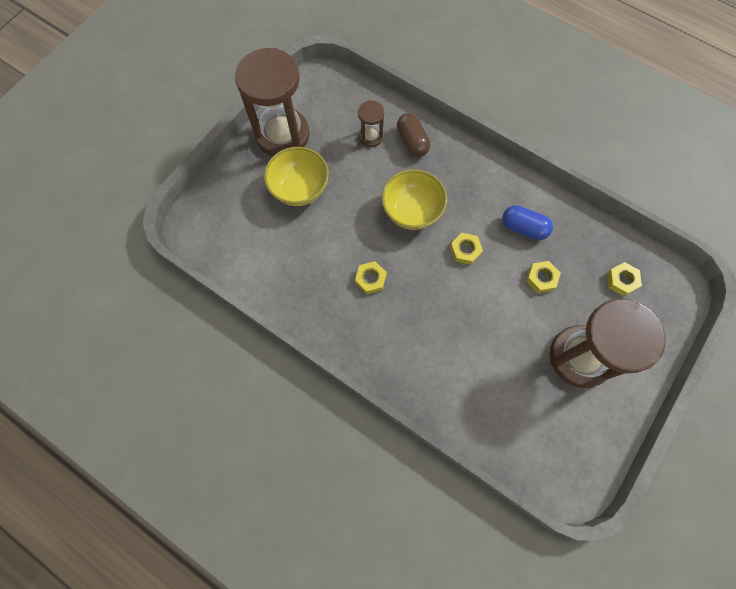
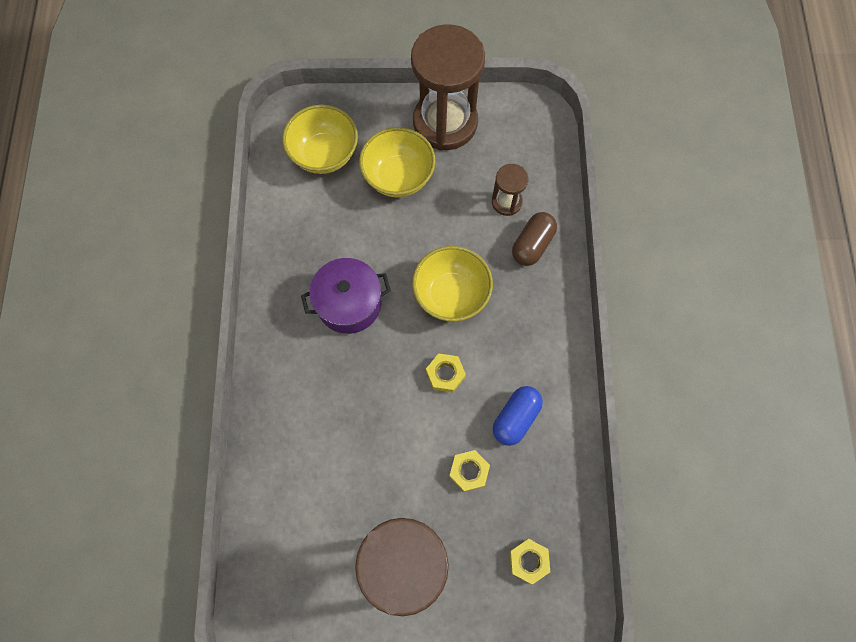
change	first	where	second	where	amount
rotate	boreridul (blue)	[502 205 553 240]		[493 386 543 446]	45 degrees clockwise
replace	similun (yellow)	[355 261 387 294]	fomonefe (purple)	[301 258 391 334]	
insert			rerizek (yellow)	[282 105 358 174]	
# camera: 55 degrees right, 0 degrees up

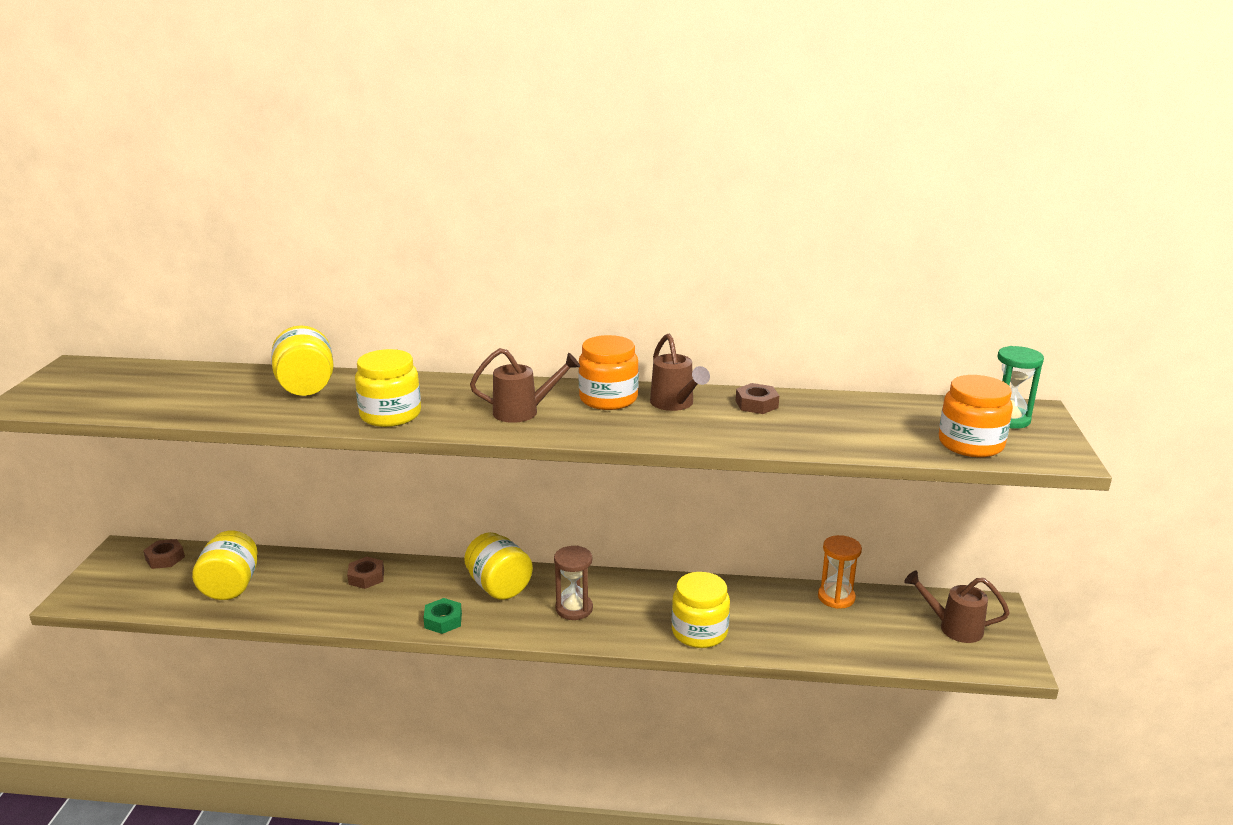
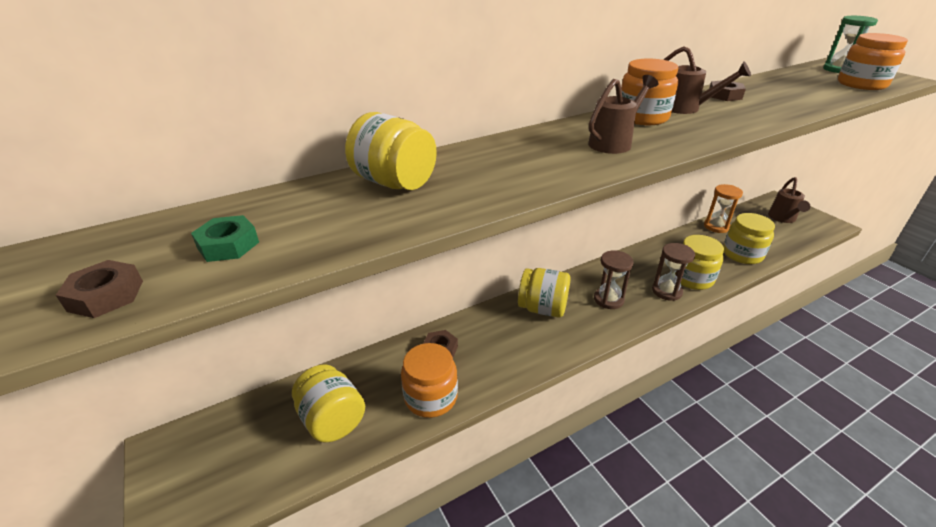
change	first	where	second	where	amount
move	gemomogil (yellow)	[355 349 421 427]		[723 213 775 264]	
move	similun (brown)	[143 539 185 569]		[56 260 143 318]	
rotate	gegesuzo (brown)	[904 571 1010 643]		[768 177 810 223]	60 degrees counterclockwise
move	similun (green)	[423 598 462 634]		[191 215 259 262]	
insert			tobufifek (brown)	[652 243 695 301]	
insert			gemomogil (orange)	[401 343 458 418]	
# camera: 35 degrees left, 10 degrees up

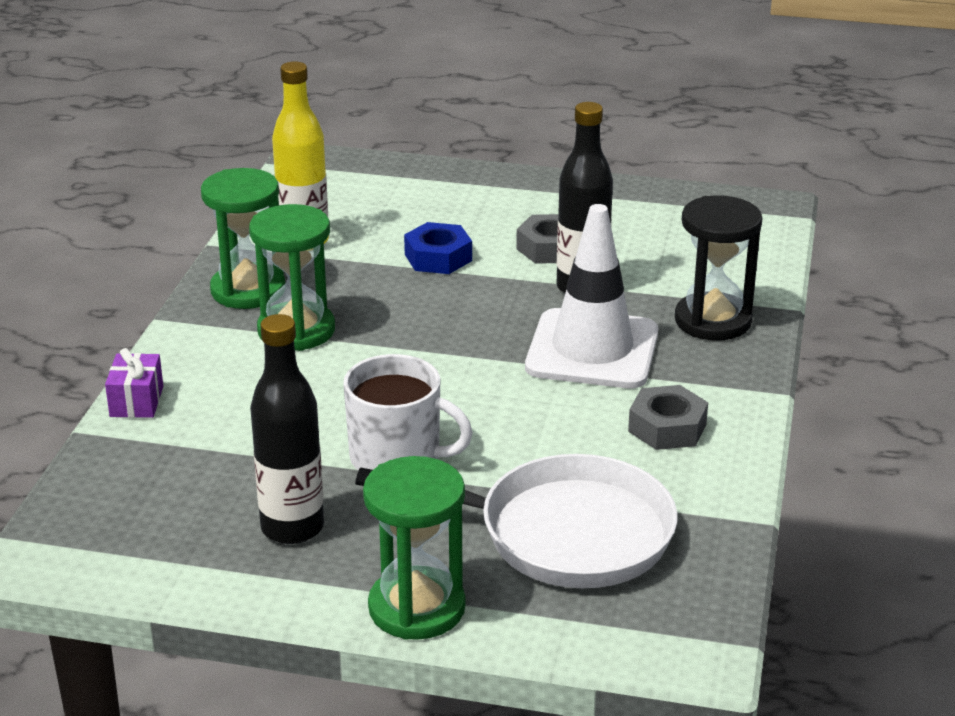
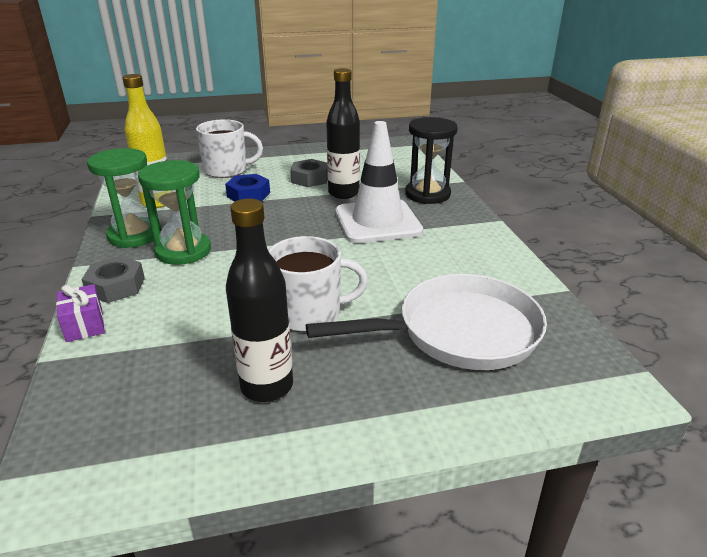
change	first	where	second	where	amount
move	similun (grey)	[628 385 708 450]		[81 256 145 303]	
delete	tobufifek (green)	[363 456 466 640]			
insert			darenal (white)	[196 119 263 178]	
# camera: 25 degrees left, 0 degrees up

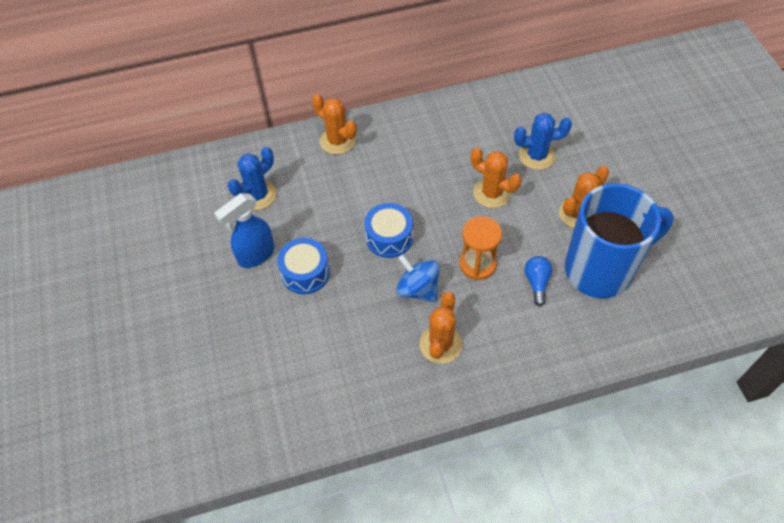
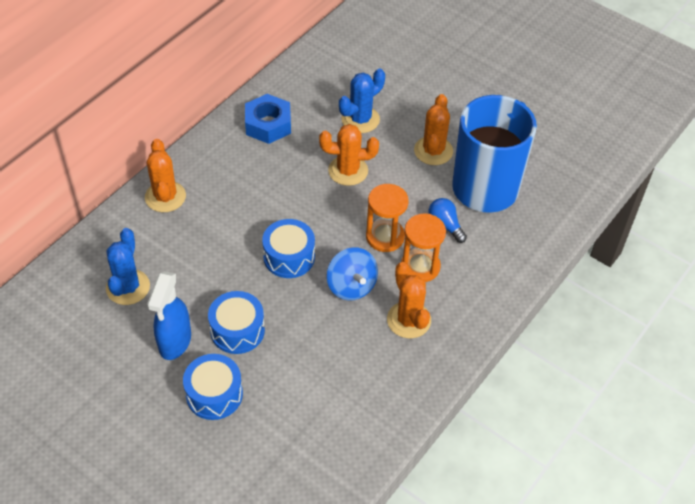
change	first	where	second	where	amount
rotate	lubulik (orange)	[312 94 357 155]		[145 139 186 212]	75 degrees clockwise
rotate	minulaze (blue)	[396 254 440 302]		[327 247 378 301]	120 degrees counterclockwise
insert			similun (blue)	[245 94 291 144]	
insert			tobufifek (orange)	[401 214 446 282]	
insert			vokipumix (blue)	[183 354 243 420]	
# camera: 40 degrees left, 5 degrees down

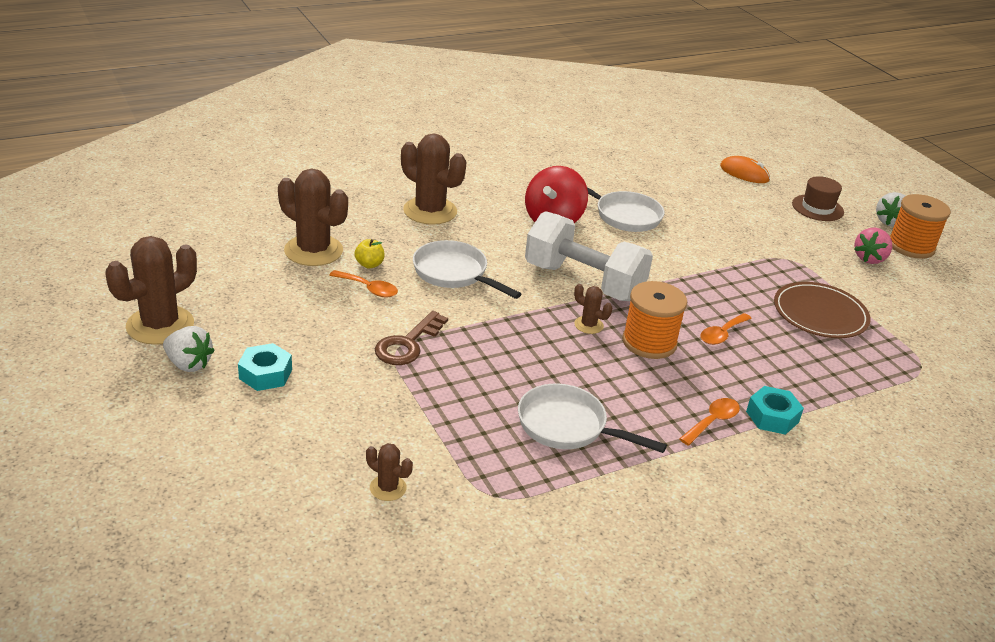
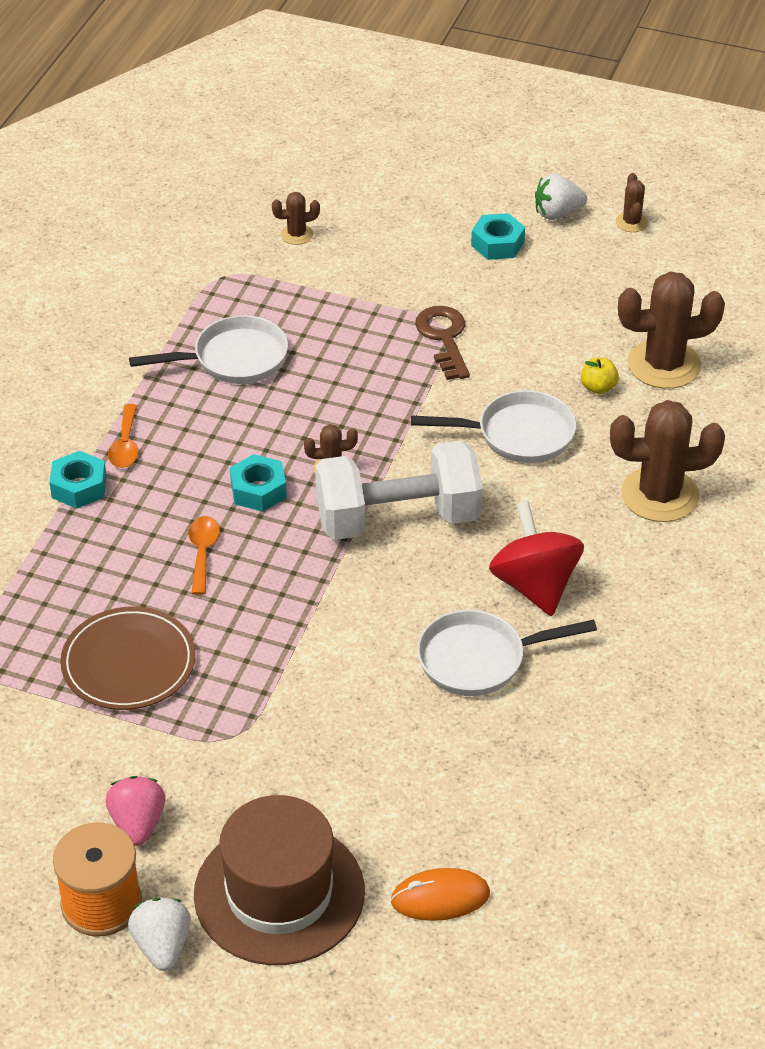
change	first	where	second	where	amount
resize	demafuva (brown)	[792 176 844 221]		[194 795 365 965]	x1.83
resize	lubulik (brown)	[105 236 197 345]		[616 173 648 232]	x0.48
delete	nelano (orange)	[329 270 398 297]			
replace	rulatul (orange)	[622 281 687 359]	similun (turquoise)	[230 454 287 512]	
# camera: 140 degrees right, 10 degrees up

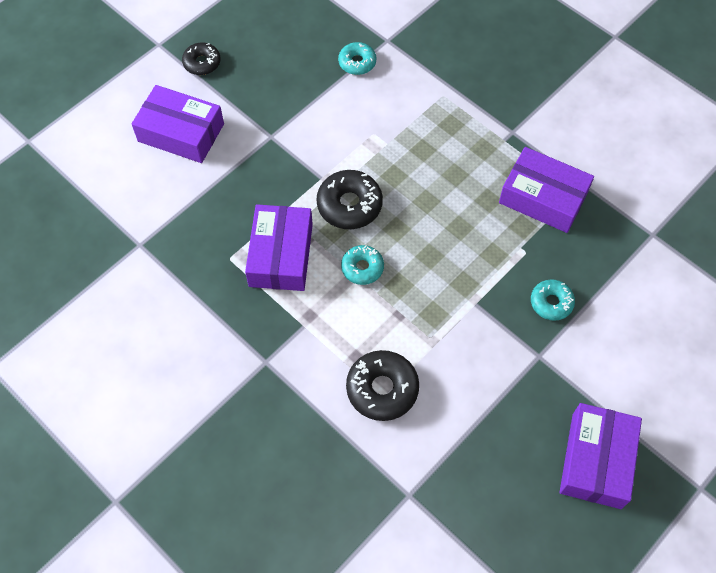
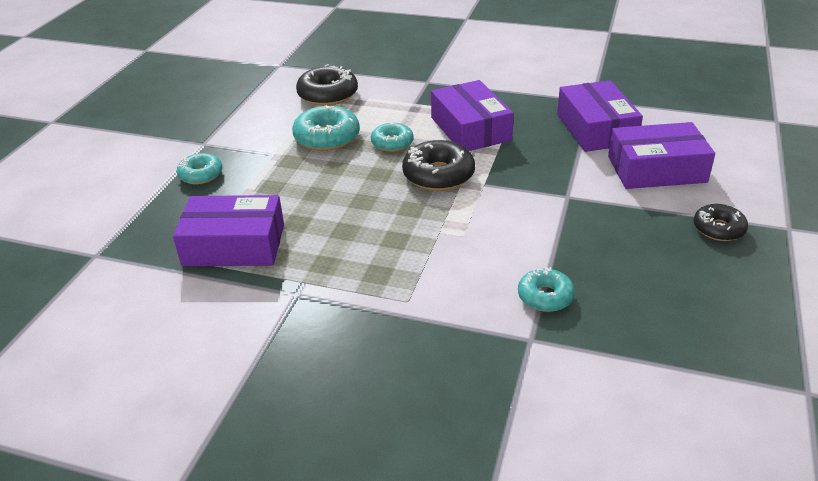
change	first	where	second	where	amount
move	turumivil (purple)	[560 403 642 509]		[557 80 643 152]	
insert			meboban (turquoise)	[292 105 360 151]	
# camera: 155 degrees right, 25 degrees down

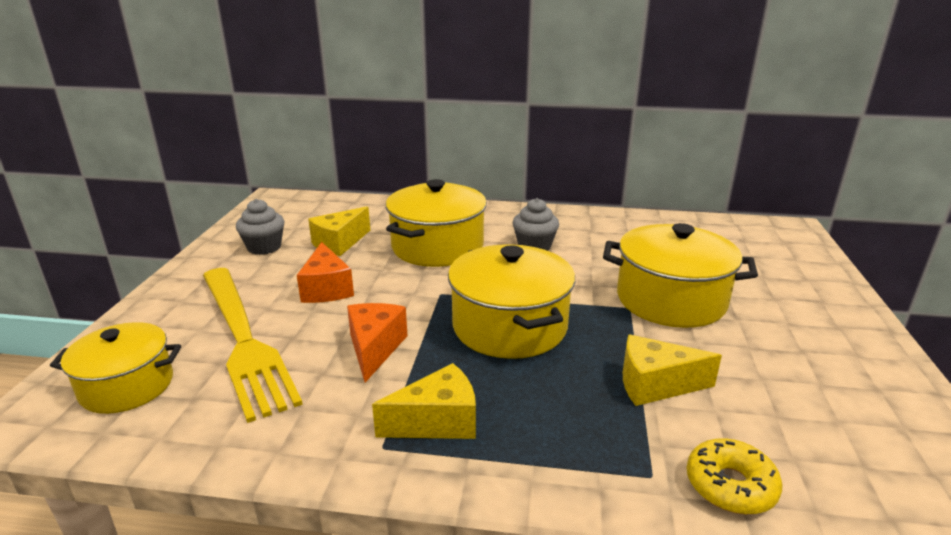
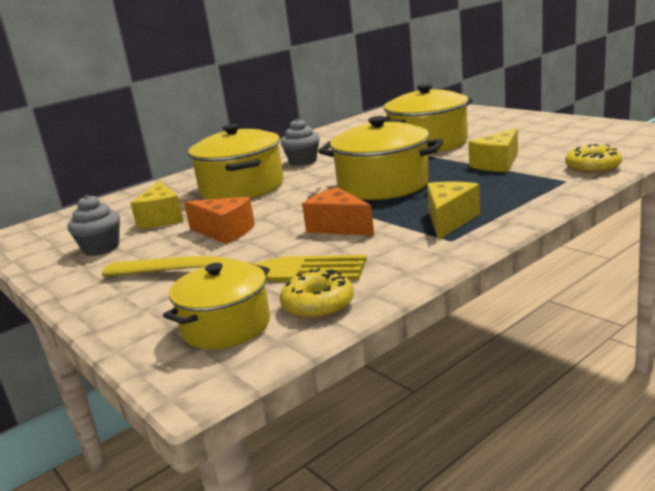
change	first	where	second	where	amount
insert			meboban (yellow)	[280 268 354 319]	
# camera: 45 degrees left, 5 degrees down

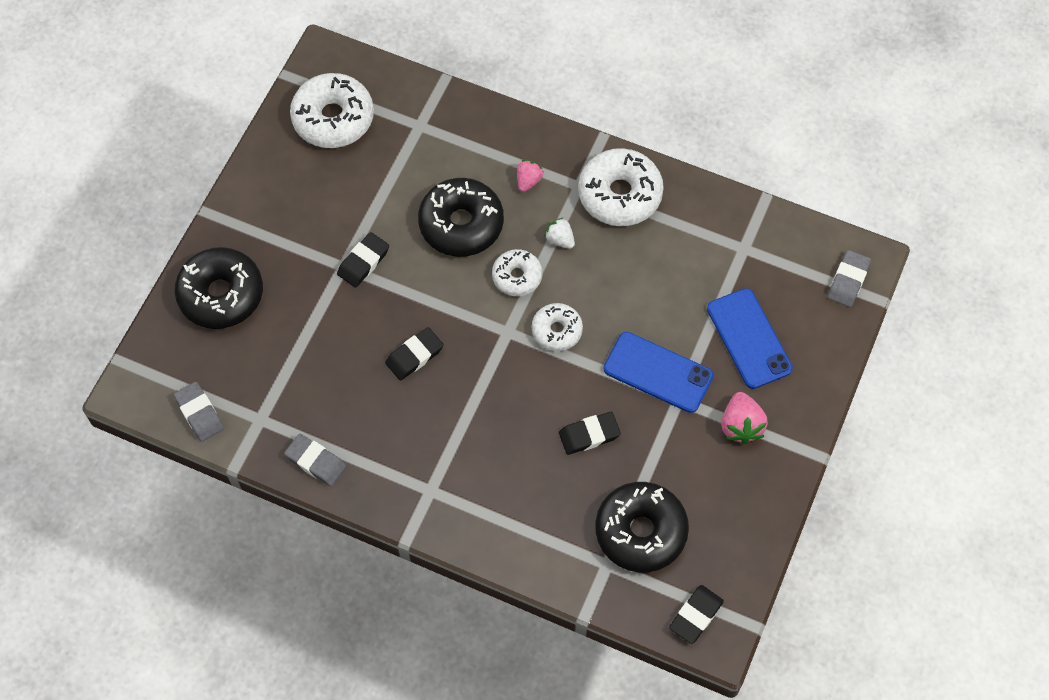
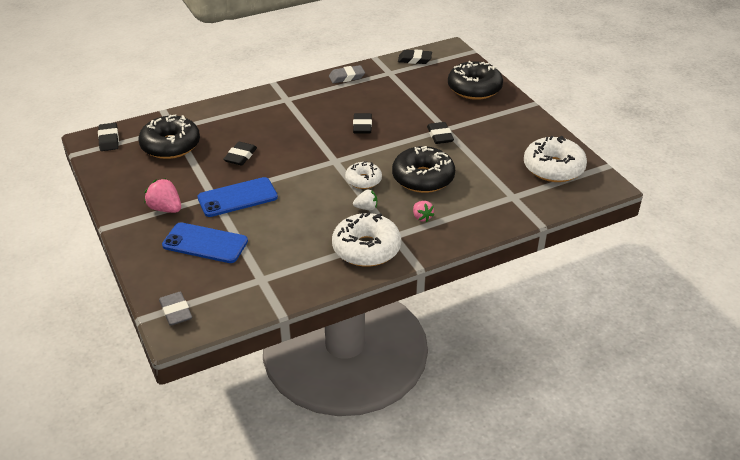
change	first	where	second	where	amount
delete	meboban (white)	[532 303 583 351]			
recolor	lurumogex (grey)	[173 382 224 442]	lurumogex (black)	[398 49 432 64]	
# camera: 130 degrees right, 25 degrees down

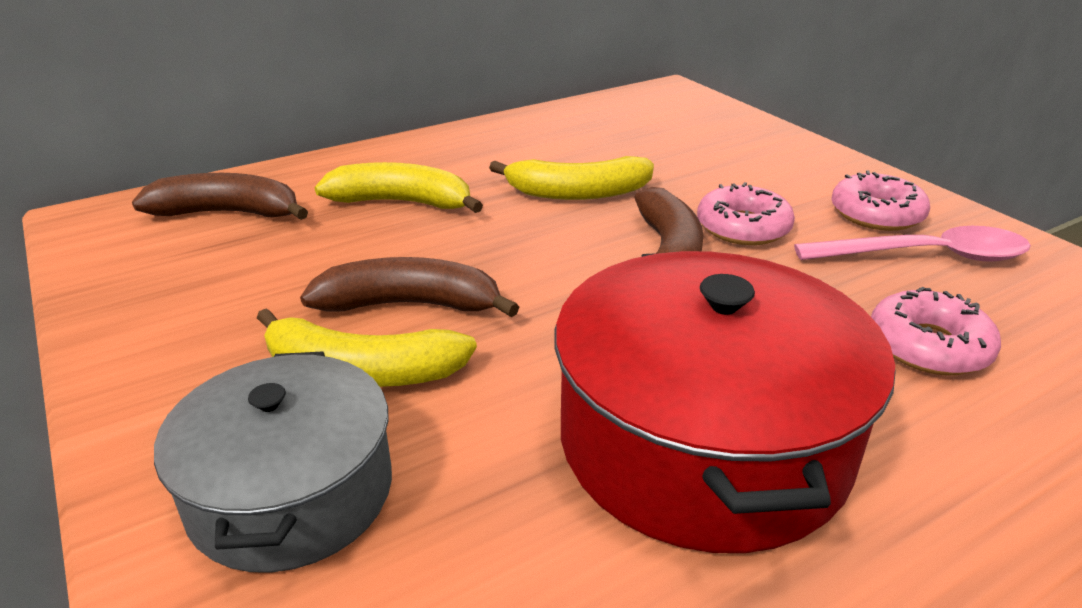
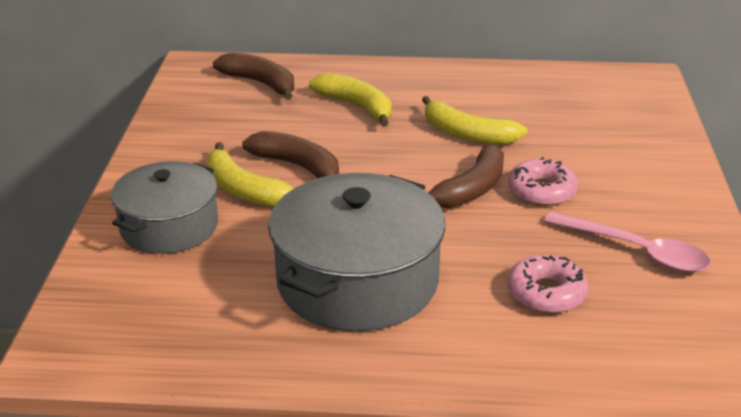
change	first	where	second	where	amount
delete	meboban (pink)	[831 170 930 231]			
recolor	fomonefe (red)	[554 251 896 553]	fomonefe (grey)	[268 173 445 331]	
# camera: 35 degrees right, 0 degrees up

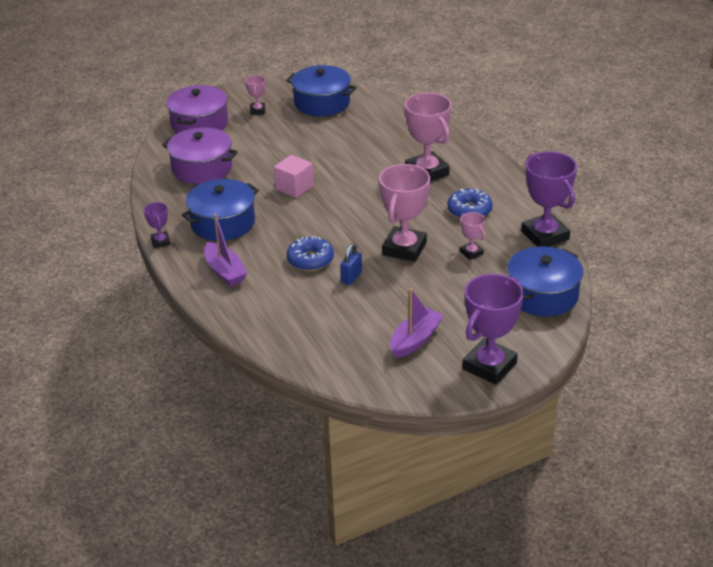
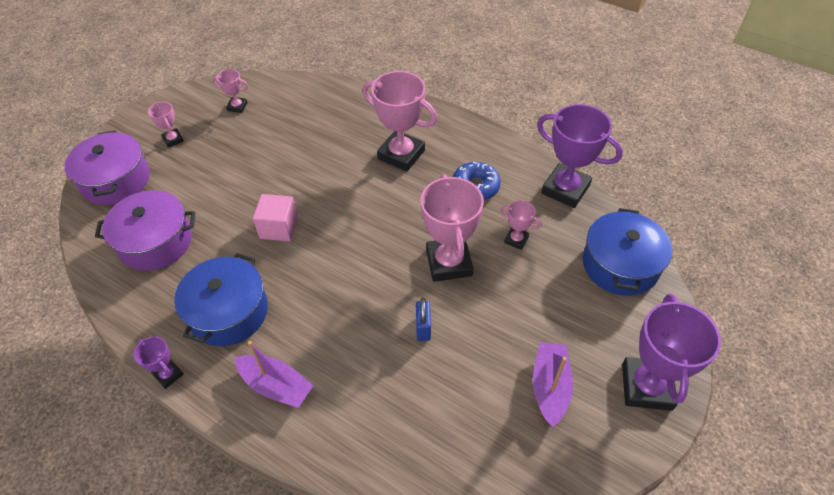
change	first	where	second	where	amount
replace	fomonefe (blue)	[286 65 357 116]	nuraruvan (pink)	[212 69 248 113]	
delete	meboban (blue)	[287 236 334 271]			
# camera: 30 degrees left, 15 degrees up

